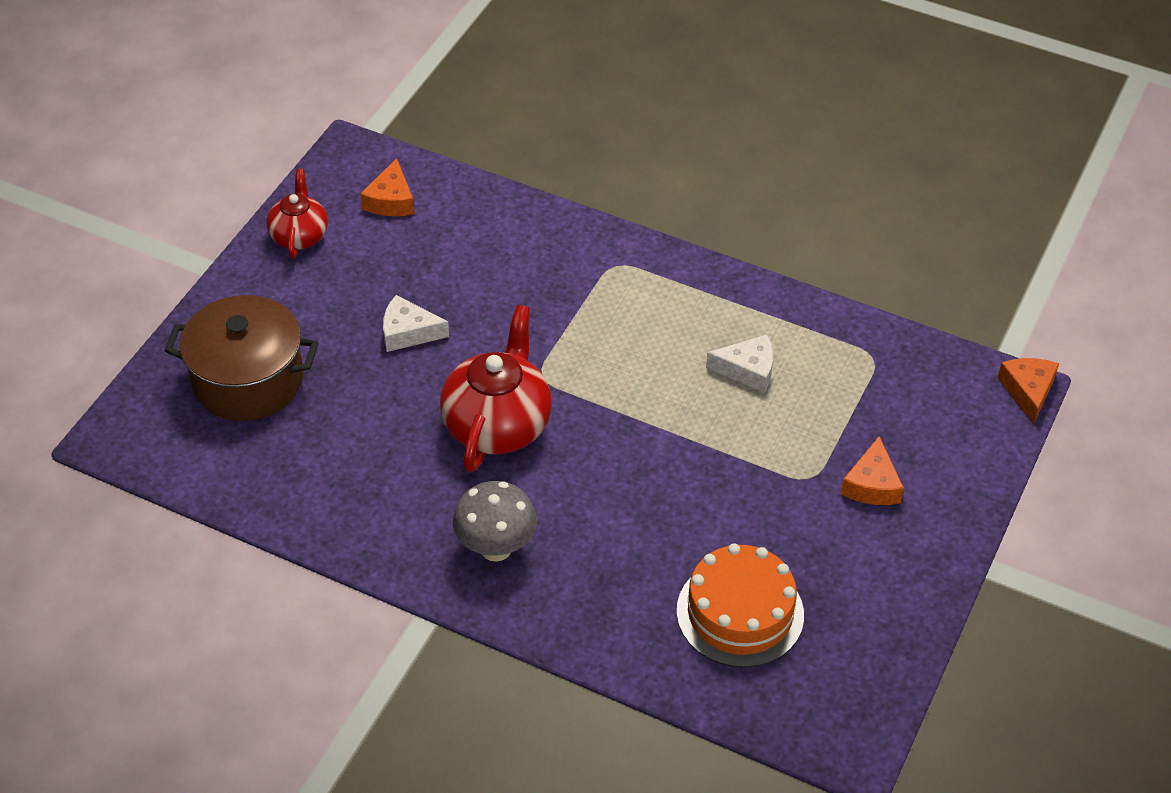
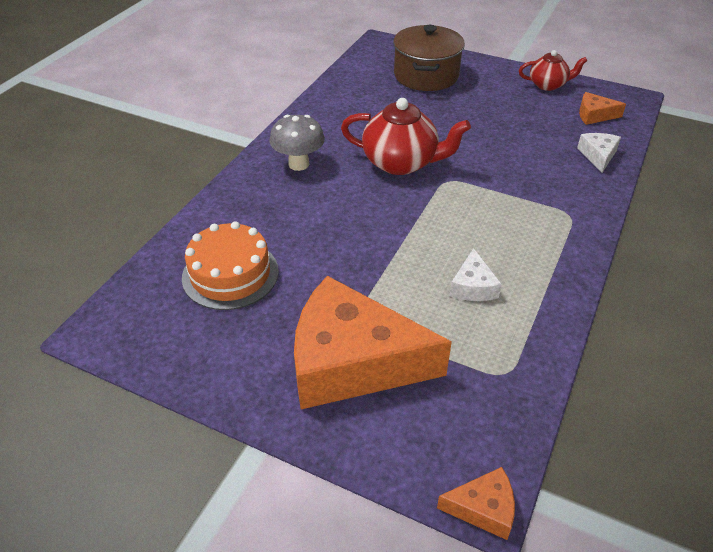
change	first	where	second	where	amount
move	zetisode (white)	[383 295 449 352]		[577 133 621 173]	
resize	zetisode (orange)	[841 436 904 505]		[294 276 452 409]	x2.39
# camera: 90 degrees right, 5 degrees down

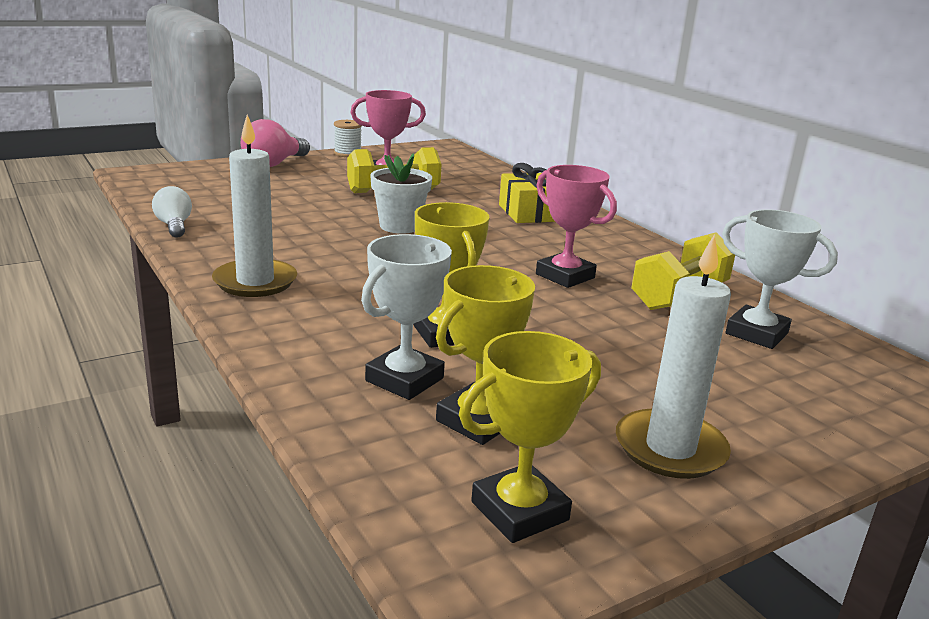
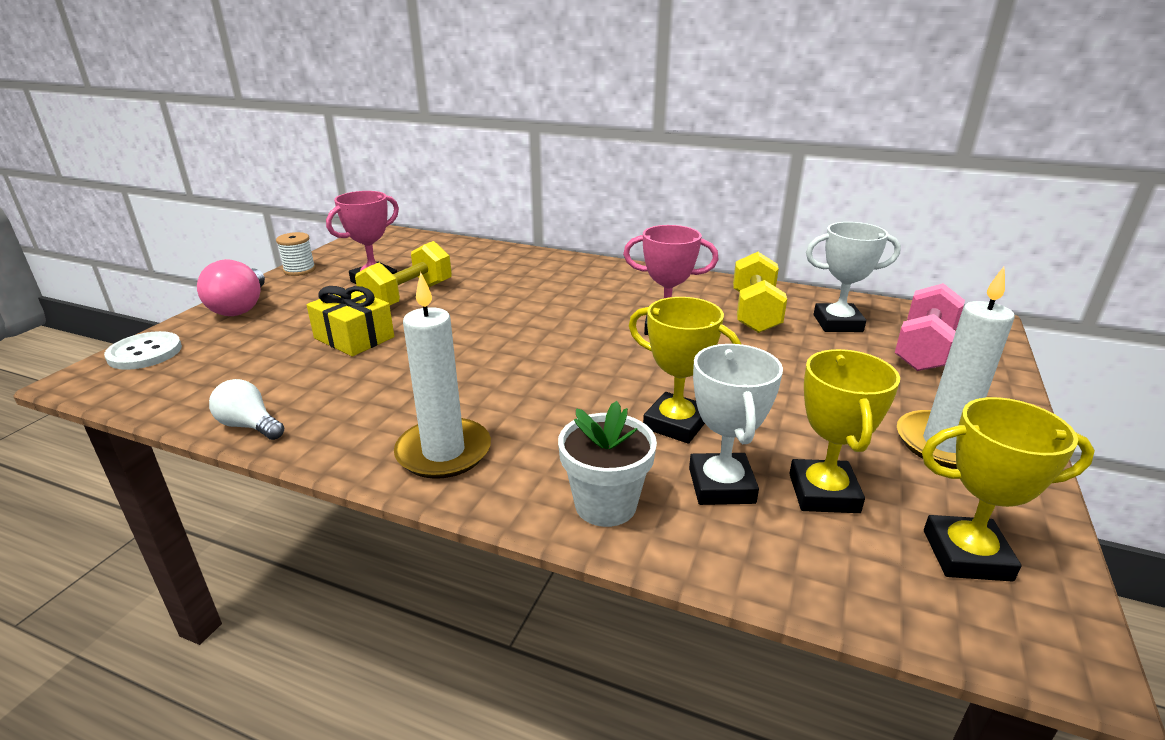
change	first	where	second	where	amount
move	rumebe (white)	[370 153 432 234]		[558 401 657 527]	
move	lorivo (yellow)	[499 163 555 223]		[307 286 394 356]	
rotate	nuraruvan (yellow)	[459 331 601 543]		[922 397 1095 582]	75 degrees clockwise
insert			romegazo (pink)	[895 283 965 371]	
insert			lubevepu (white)	[104 331 182 370]	
# camera: 35 degrees left, 5 degrees up

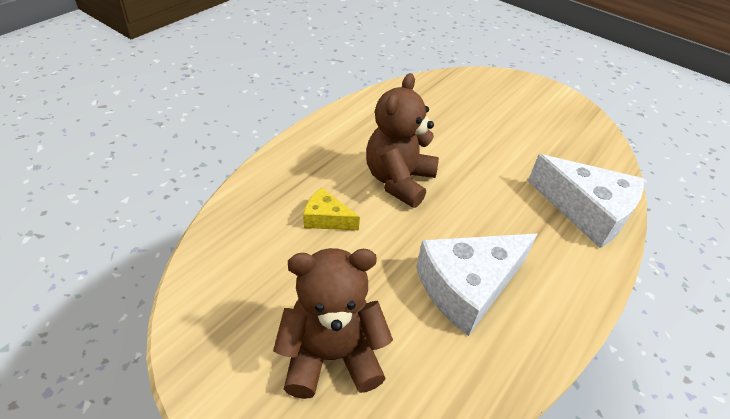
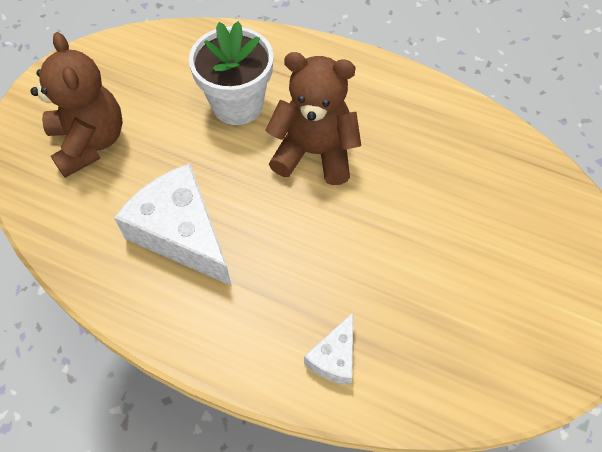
change	first	where	second	where	amount
resize	zetisode (white)	[528 154 644 248]		[304 313 353 385]	x0.51
replace	zetisode (yellow)	[303 188 360 230]	rumebe (white)	[189 21 273 125]	
# camera: 80 degrees right, 15 degrees up

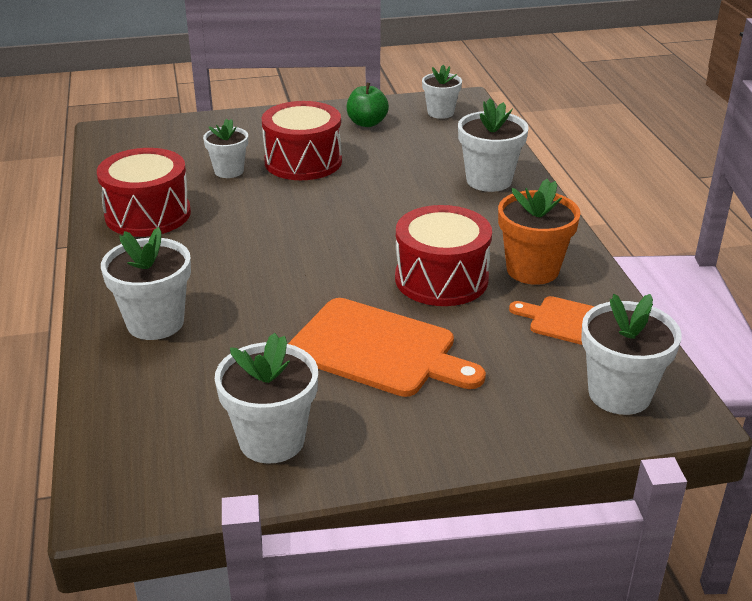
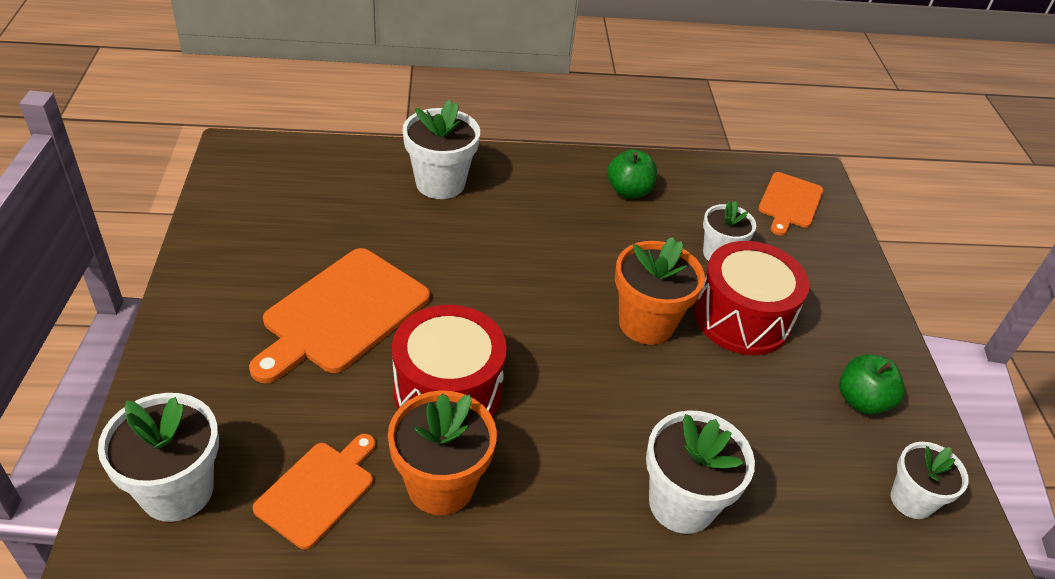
change	first	where	second	where	amount
replace	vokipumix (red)	[97 148 191 237]	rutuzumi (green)	[607 149 657 198]	
delete	rumebe (white)	[215 333 318 464]			
insert			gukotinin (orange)	[758 172 823 236]	
insert			rumebe (orange)	[615 237 705 345]	
# camera: 95 degrees right, 10 degrees up

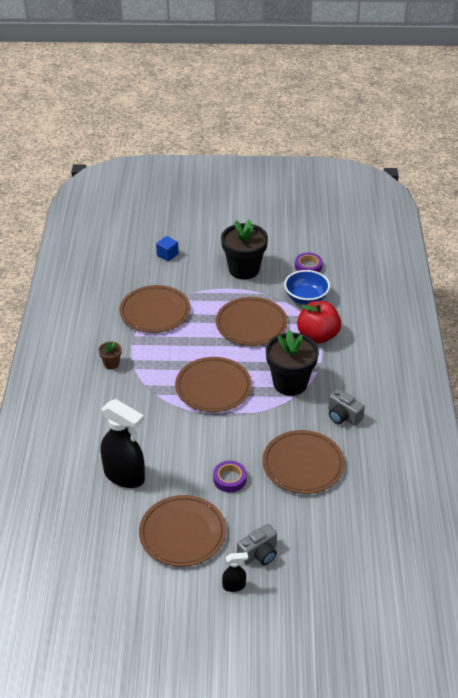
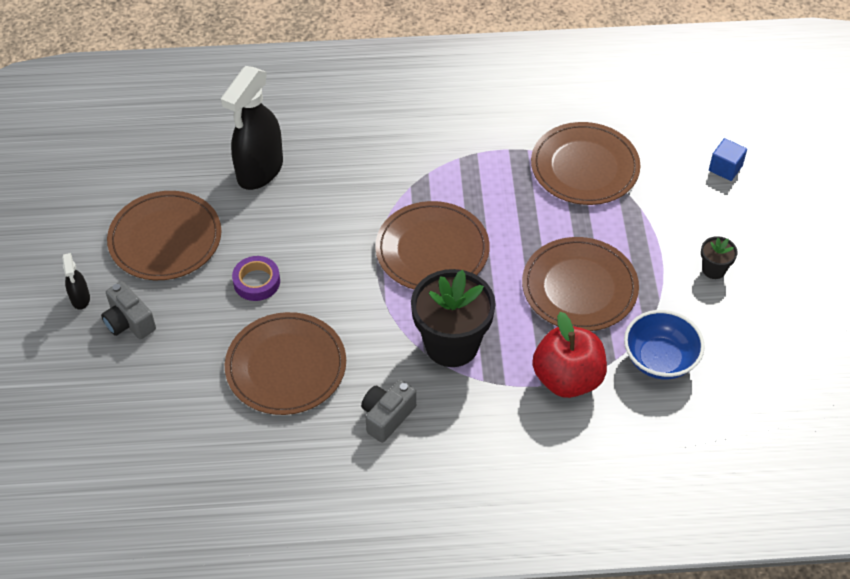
change	first	where	second	where	amount
resize	rumebe (black)	[221 219 268 280]		[701 236 738 279]	x0.45
delete	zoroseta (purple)	[295 252 322 272]			
delete	rumebe (brown)	[98 341 122 370]			
# camera: 85 degrees right, 10 degrees up

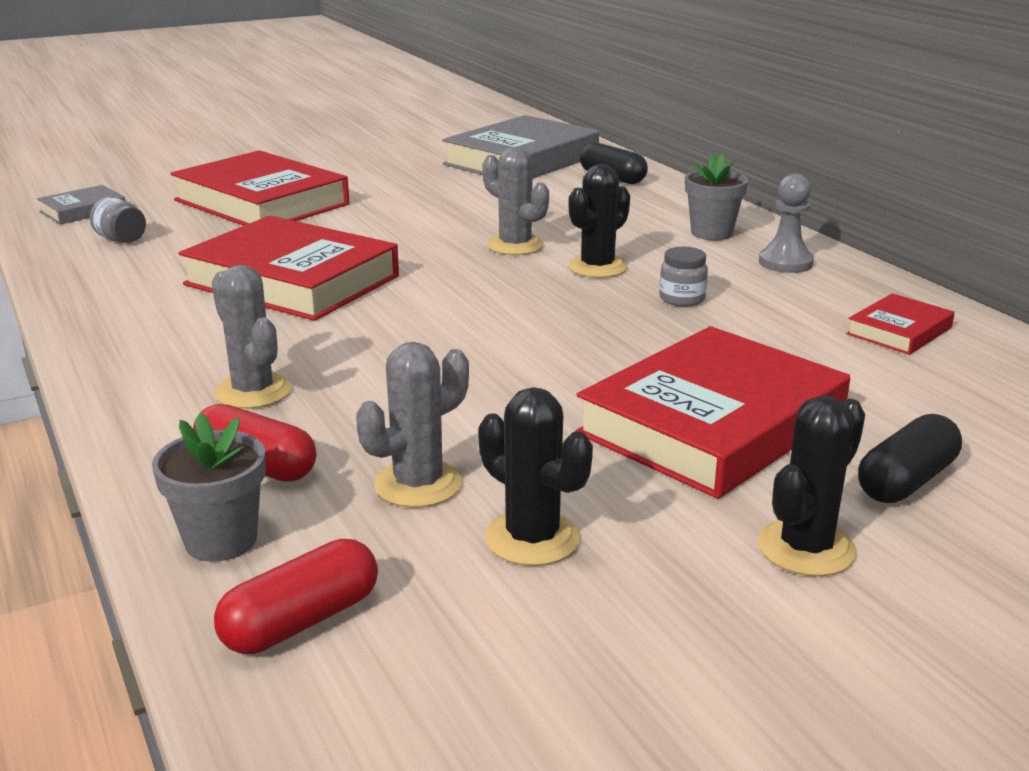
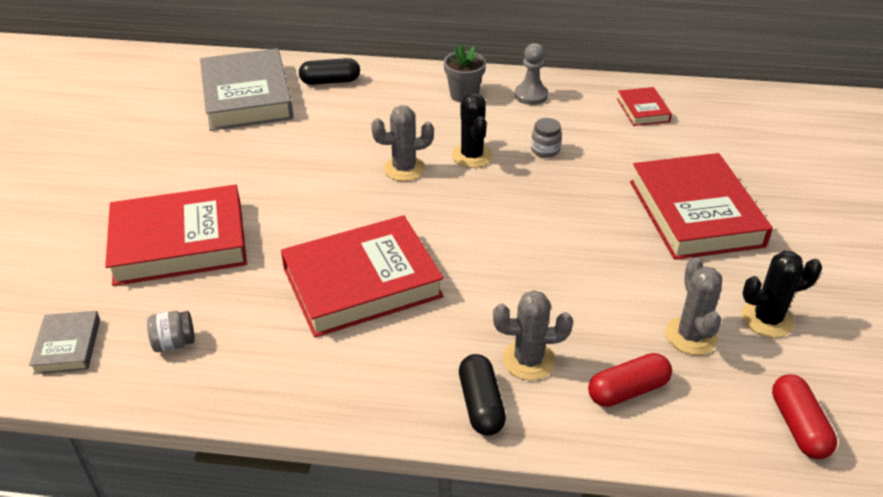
change	first	where	second	where	amount
delete	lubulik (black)	[757 395 865 576]			
delete	rumebe (grey)	[152 413 266 562]			
move	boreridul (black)	[858 414 962 503]		[459 354 506 436]	
# camera: 55 degrees left, 15 degrees up

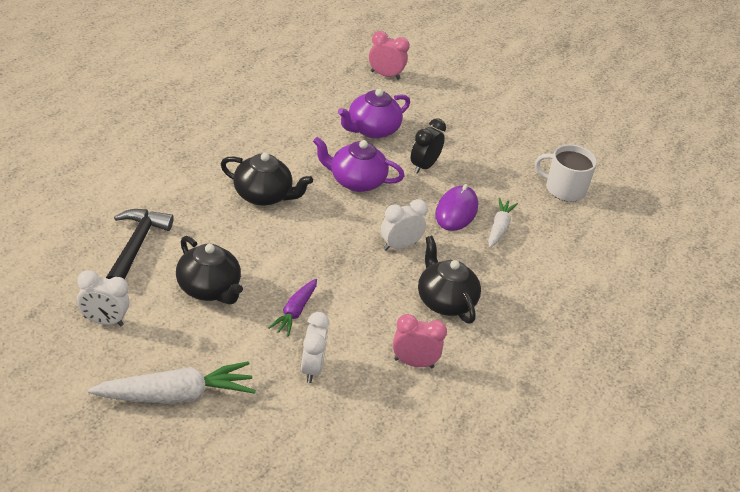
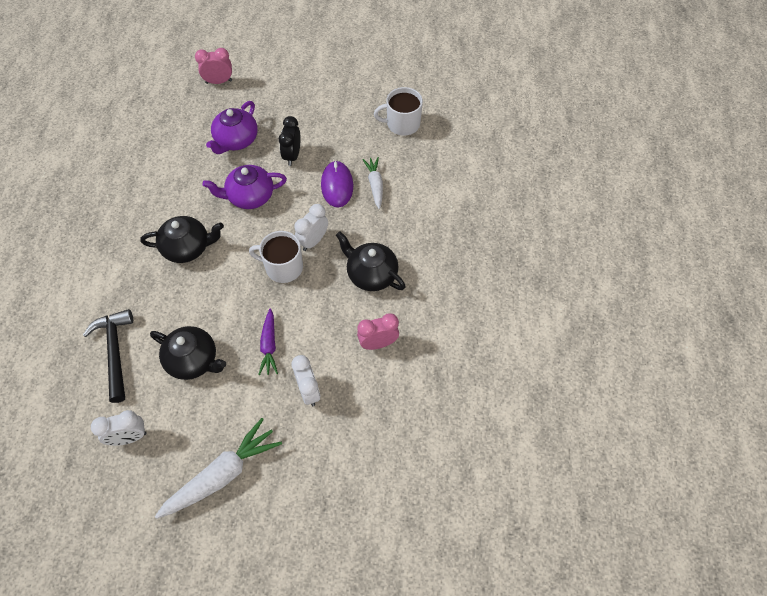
change	first	where	second	where	amount
insert			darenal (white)	[249 231 303 283]	
# camera: 20 degrees left, 20 degrees up

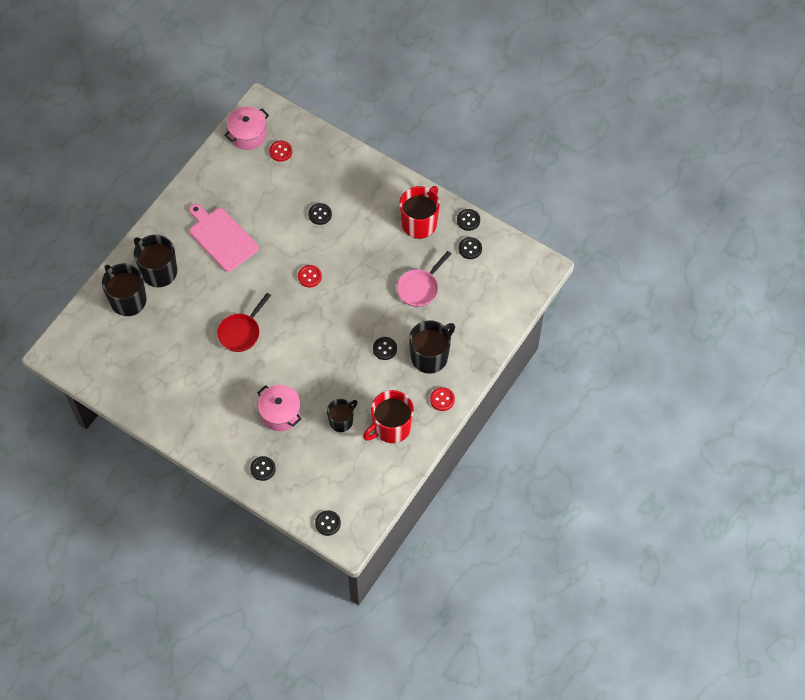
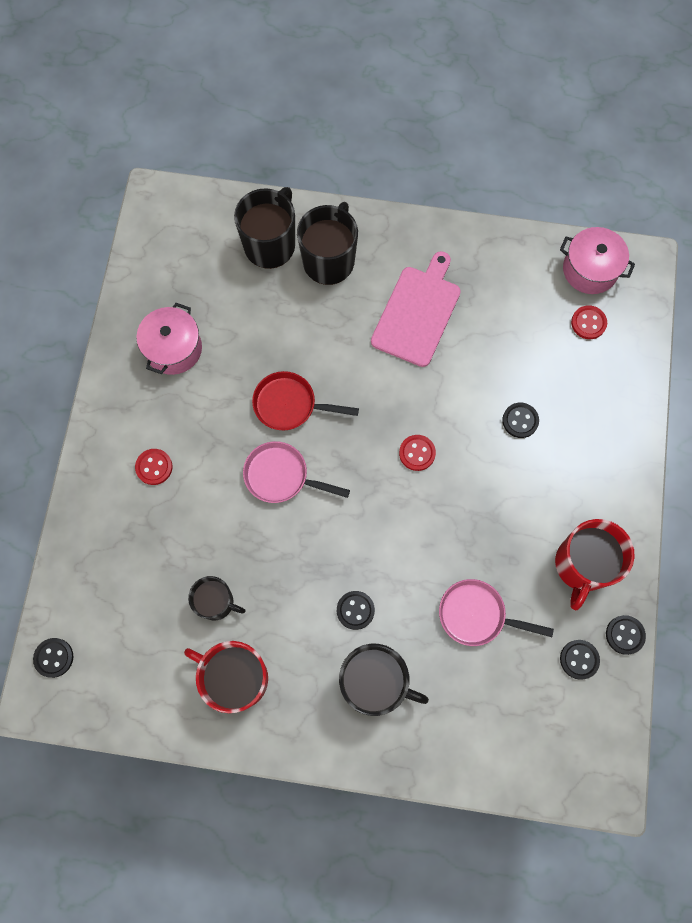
change	first	where	second	where	amount
rotate	darenal (red)	[400 186 440 239]		[555 519 635 610]	105 degrees clockwise
move	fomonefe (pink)	[257 385 301 431]		[136 303 202 375]	
move	lubevepu (red)	[430 387 455 411]		[135 449 172 485]	
delete	lubevepu (black)	[250 456 276 481]			
insert			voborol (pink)	[243 441 350 503]	
# camera: 65 degrees right, 10 degrees up

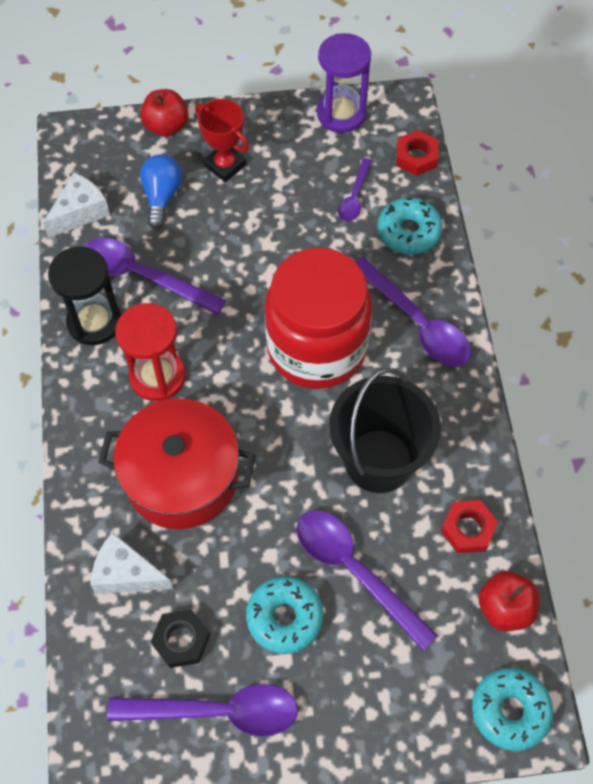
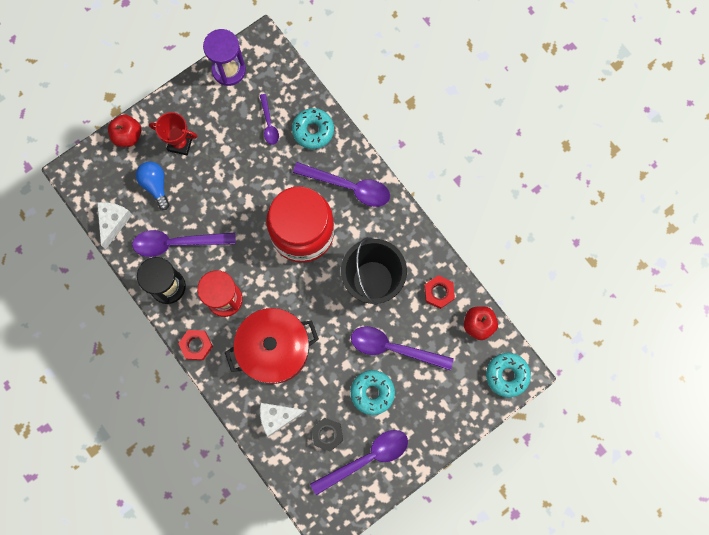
change	first	where	second	where	amount
move	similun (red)	[396 130 438 176]		[178 330 213 360]	
# camera: 30 degrees left, 15 degrees up

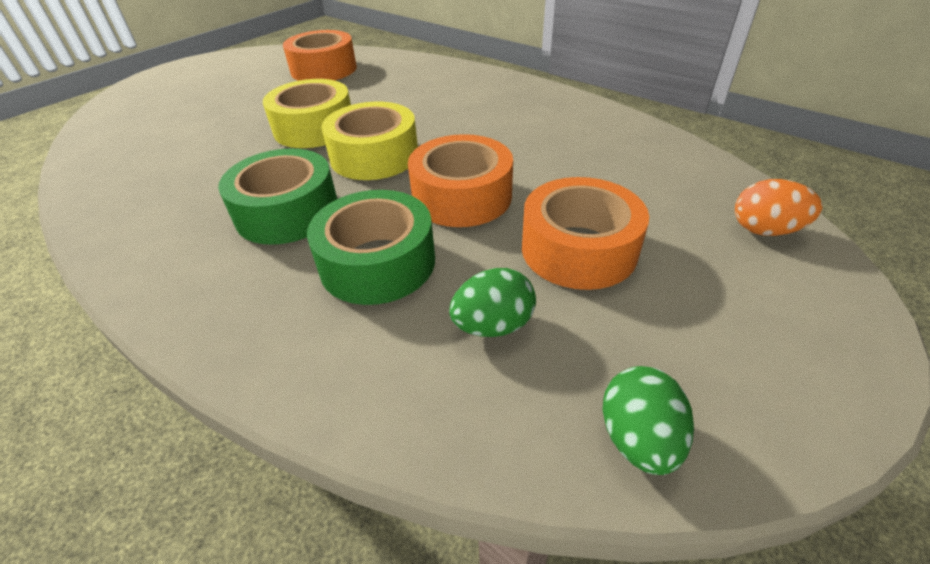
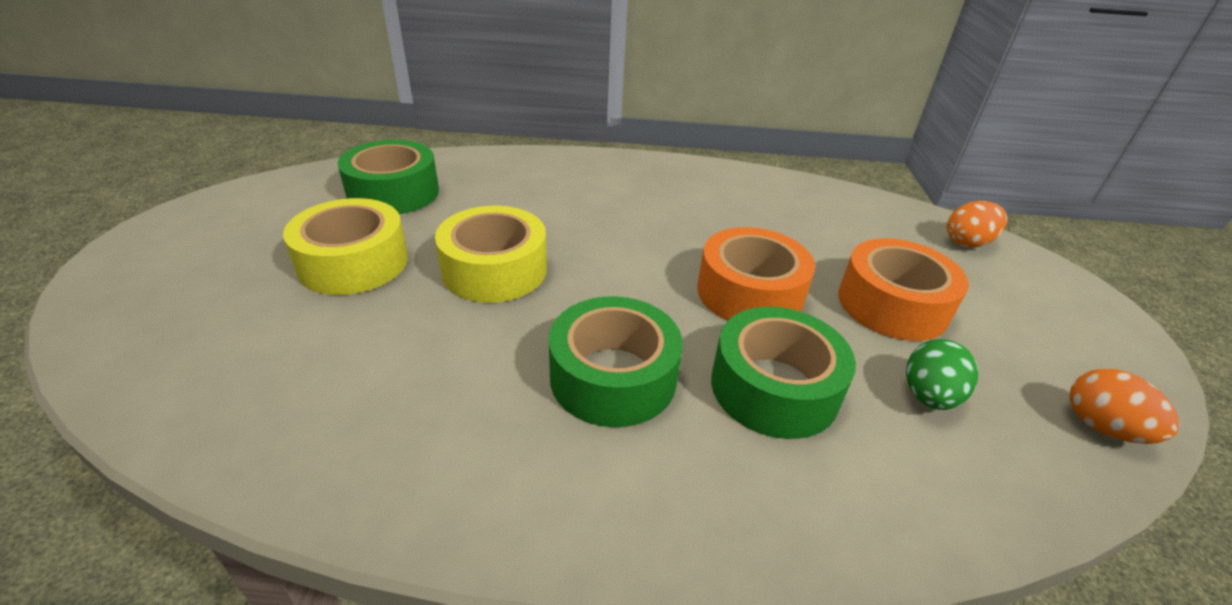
change	first	where	second	where	amount
recolor	zoroseta (orange)	[283 30 357 81]	zoroseta (green)	[337 140 439 214]	
move	zoroseta (yellow)	[322 102 418 180]		[283 198 408 295]	
recolor	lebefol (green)	[602 366 694 475]	lebefol (orange)	[1070 369 1180 444]	
# camera: 40 degrees left, 5 degrees down

